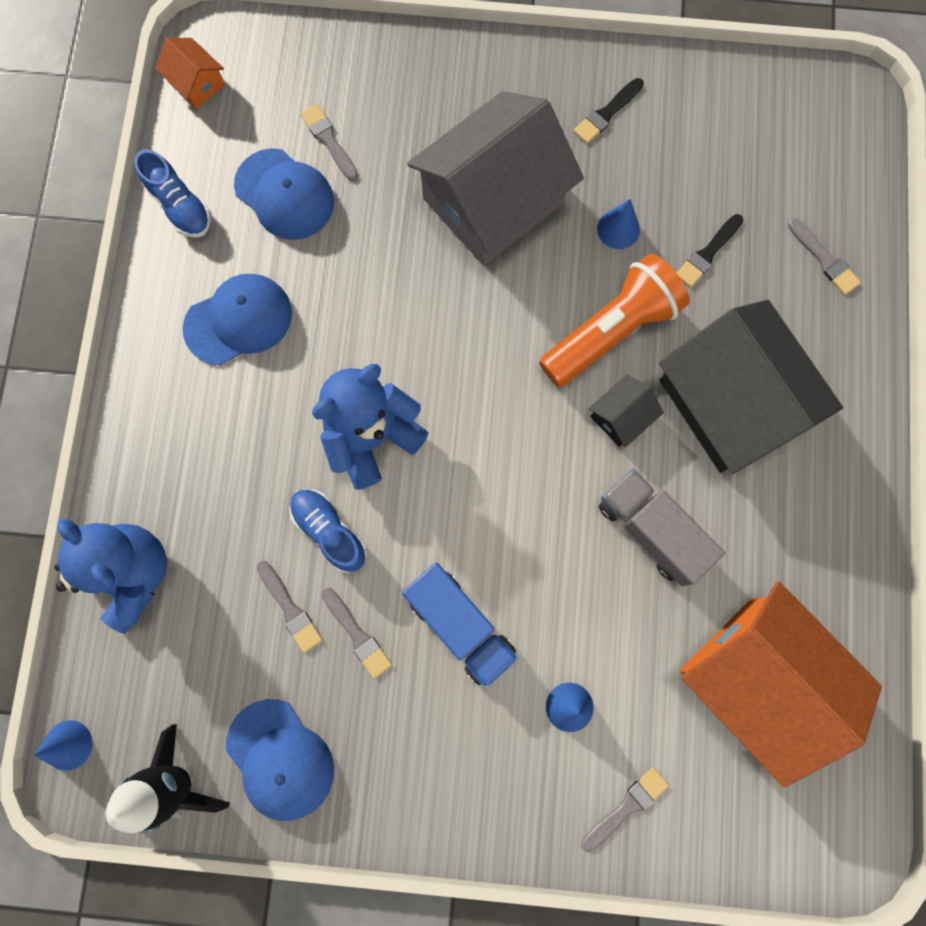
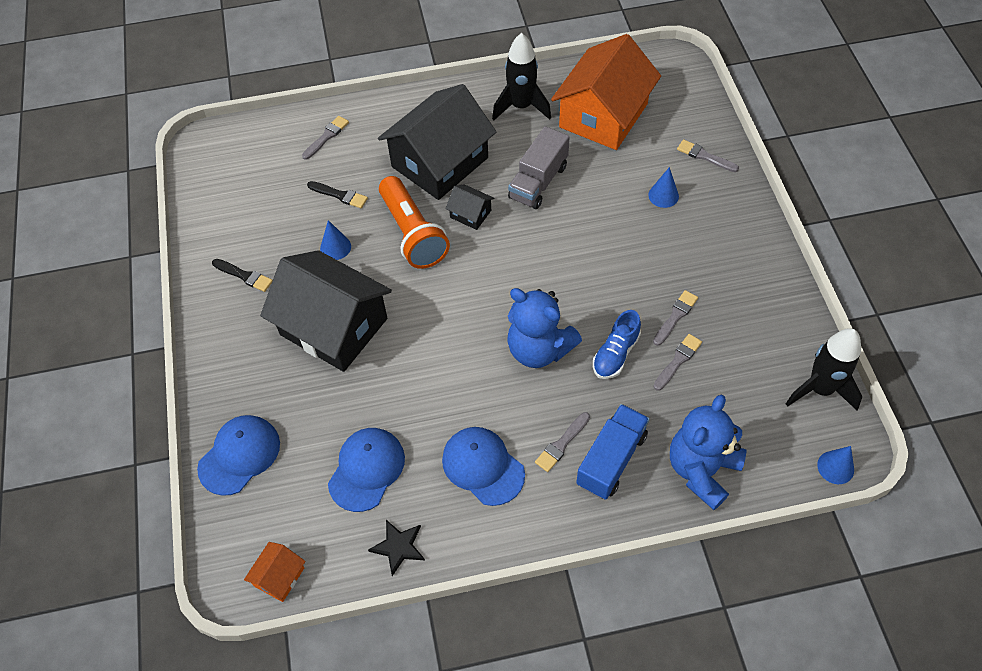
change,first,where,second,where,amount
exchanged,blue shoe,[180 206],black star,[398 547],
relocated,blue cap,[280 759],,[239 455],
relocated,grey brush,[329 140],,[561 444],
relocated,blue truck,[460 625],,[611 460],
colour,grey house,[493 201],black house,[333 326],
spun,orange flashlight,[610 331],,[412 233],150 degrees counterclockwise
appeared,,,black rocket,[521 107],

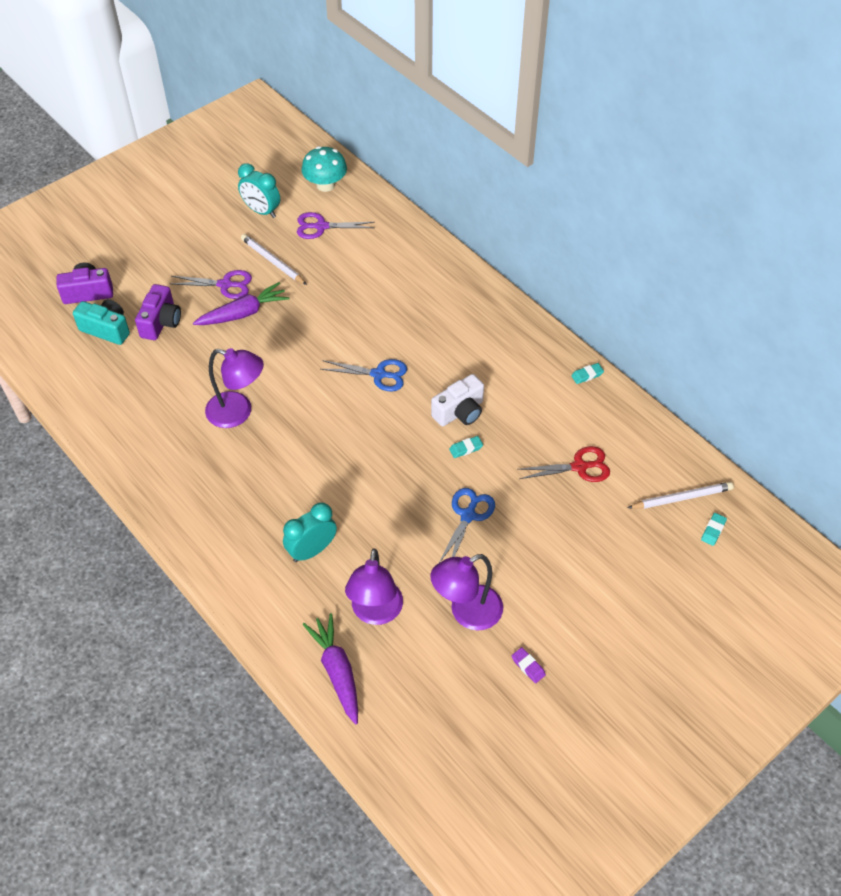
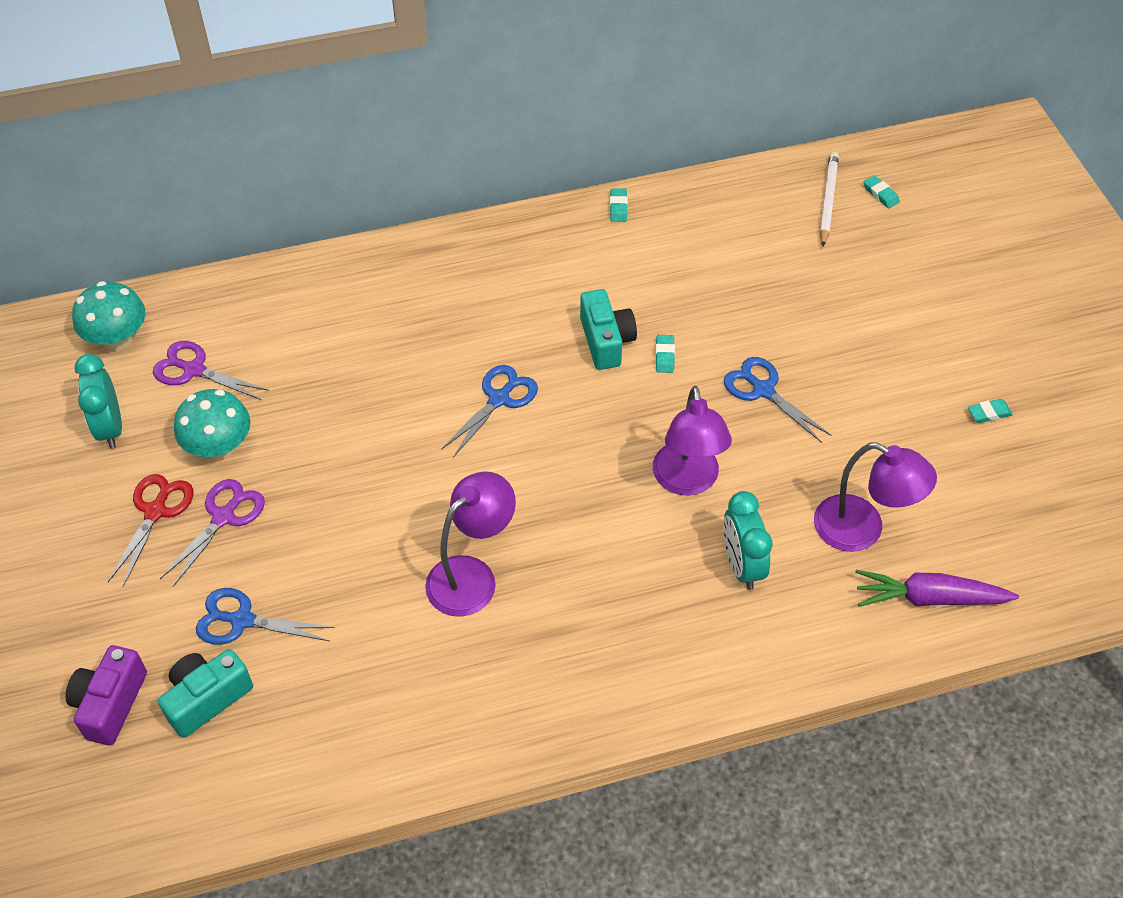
change,first,where,second,where,amount
exchanged,purple camera,[161 322],blue scissors,[242 620],
missing,purple carrot,[243 313],,,
spun,turquoise clock,[261 211],,[110 428],105 degrees clockwise
exchanged,white pencil,[272 261],turquoise mushroom,[219 446],
spun,purple scissors,[321 226],,[194 370],90 degrees clockwise
relocated,purple lamp,[466 613],,[687 481],
colour,white camera,[460 412],turquoise camera,[606 341],
colour,purple eraser,[528 666],turquoise eraser,[989 413],
relocated,red scissors,[579 467],,[156 511],

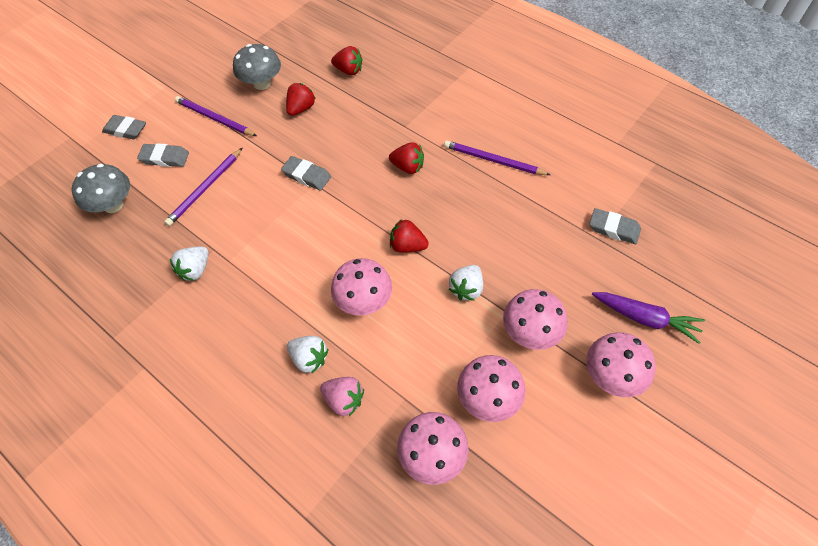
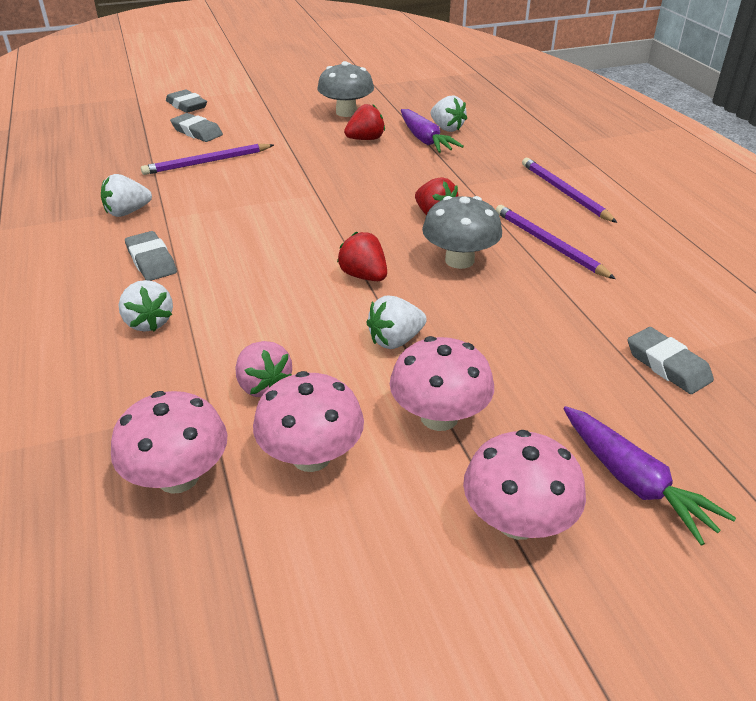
change,first,where,second,where,amount
relocated,grey mushroom,[113 205],,[459 260],
relocated,purple pencil,[214 118],,[564 192],
relocated,grey eraser,[307 176],,[151 261],
relocated,pink strawberry,[344 400],,[263 386],
colour,red strawberry,[349 70],white strawberry,[446 128],
missing,pink mushroom,[364 300],,,
appeared,,,purple carrot,[425 140],

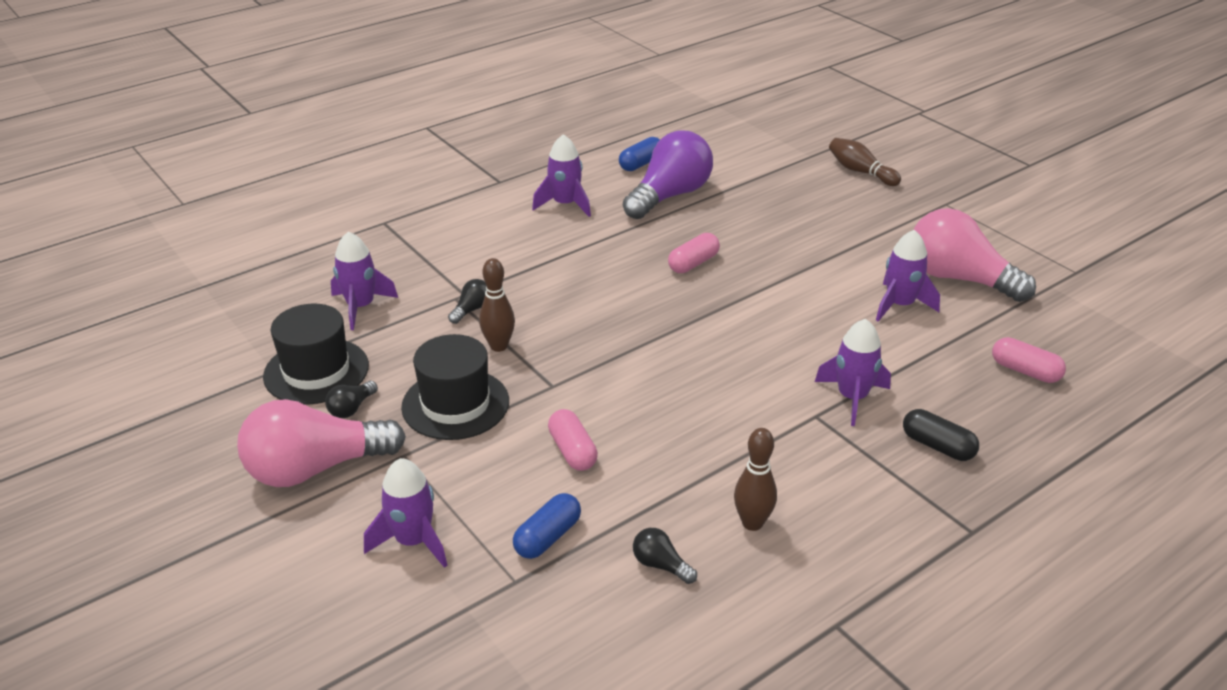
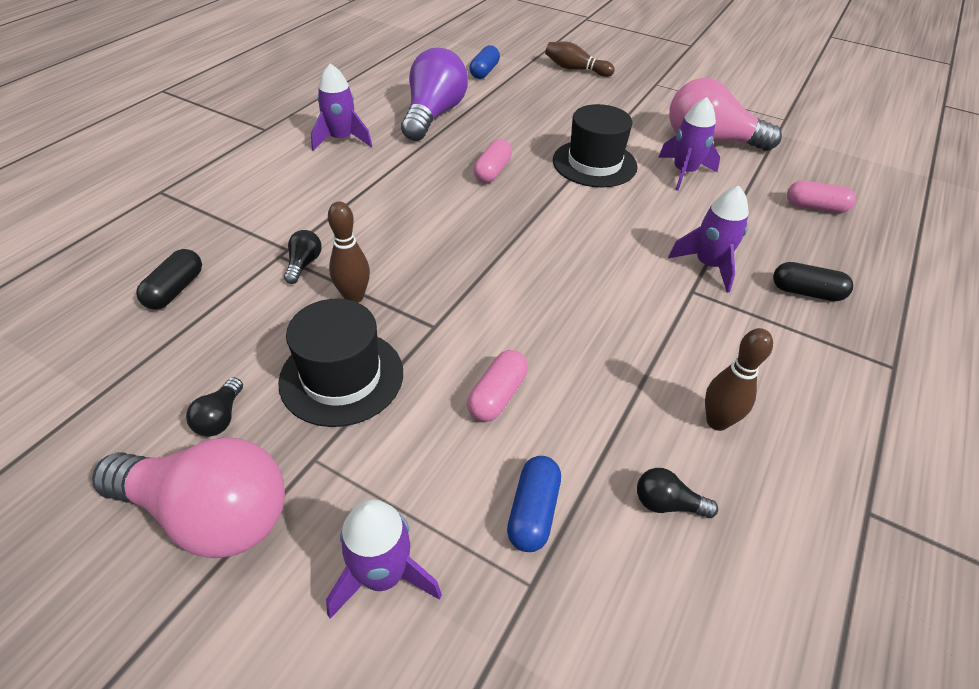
change,first,where,second,where,amount
spun,pink light bulb,[316 468],,[210 514],120 degrees counterclockwise
relocated,black hat,[316 371],,[594 163],
exchanged,purple rocket,[360 307],black capsule,[175 290],
spun,pink capsule,[572 451],,[497 395],75 degrees clockwise
relocated,blue capsule,[641 163],,[484 71],

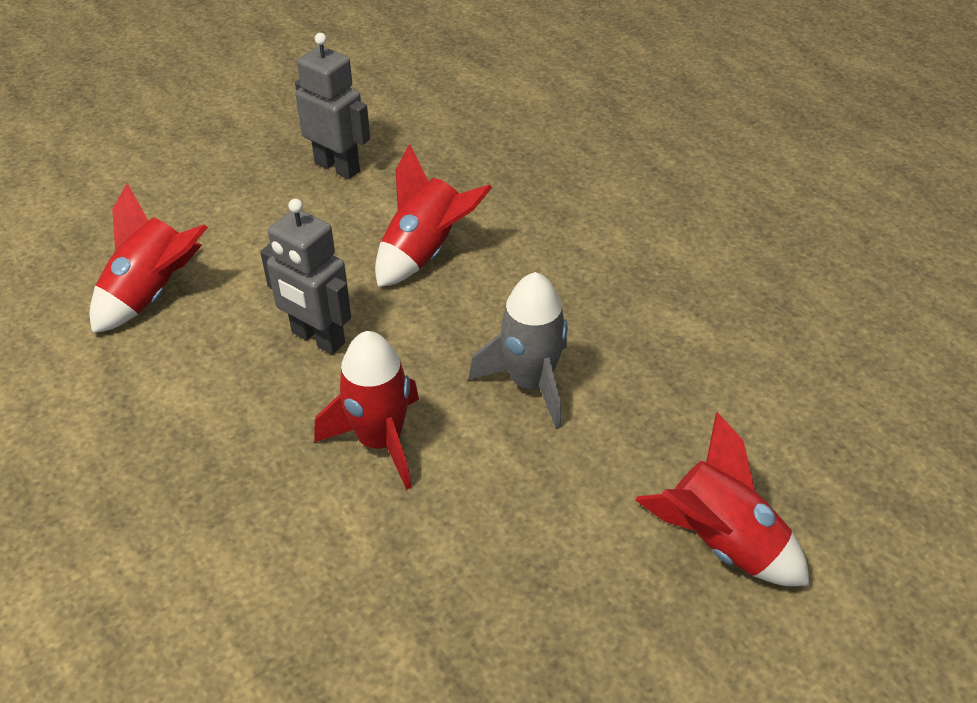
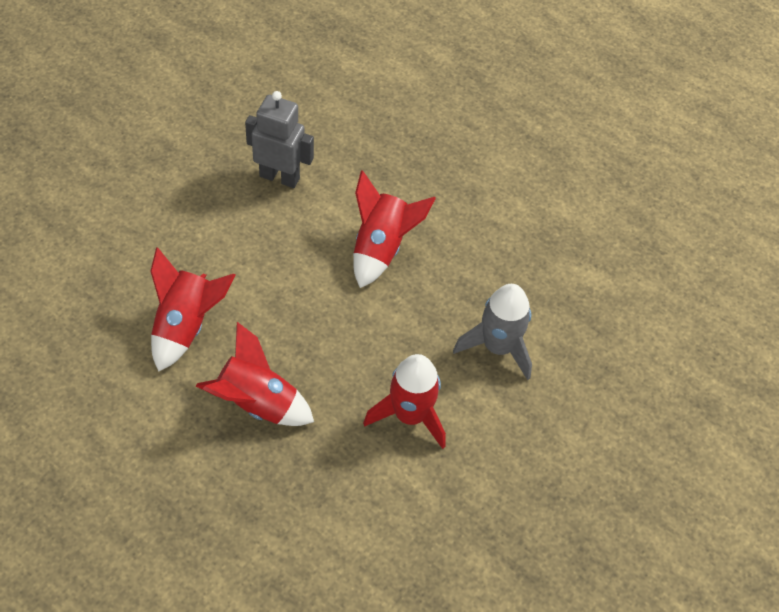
change,first,where,second,where,amount
missing,grey robot,[317 338],,,
relocated,red rocket,[720 541],,[256 403],

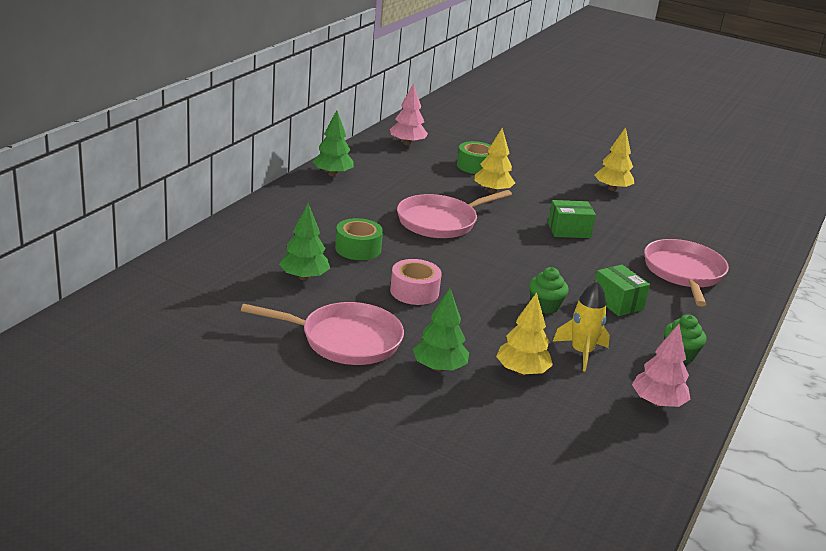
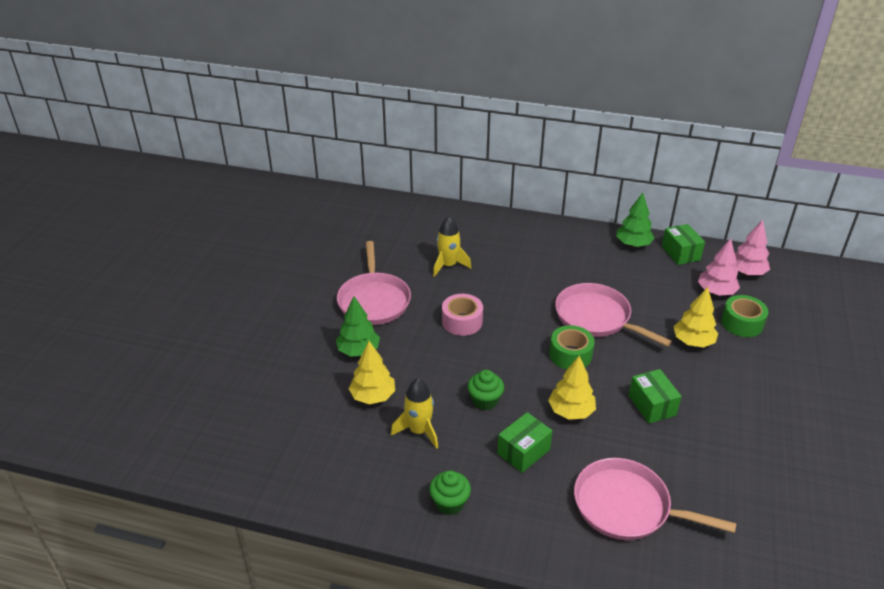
change,first,where,second,where,amount
exchanged,green tree,[304 277],yellow rocket,[448 265],
relocated,green tape,[358 249],,[570 355],
relocated,yellow tree,[612 189],,[571 411],
relocated,pink tree,[657 403],,[716 292],
spun,pink pan,[684 273],,[626 506],150 degrees counterclockwise
appeared,,,green box,[680 253],

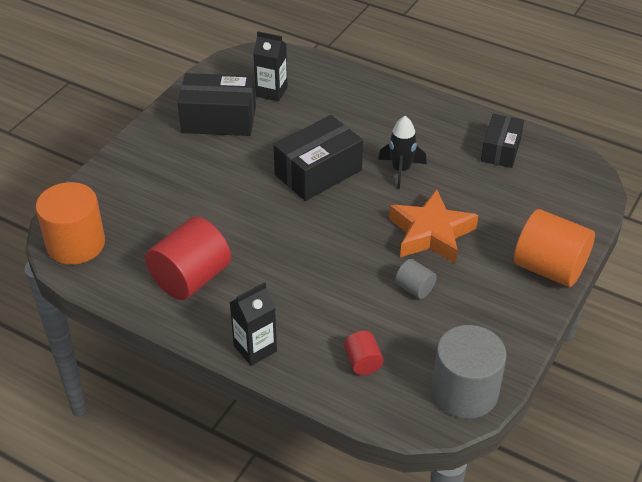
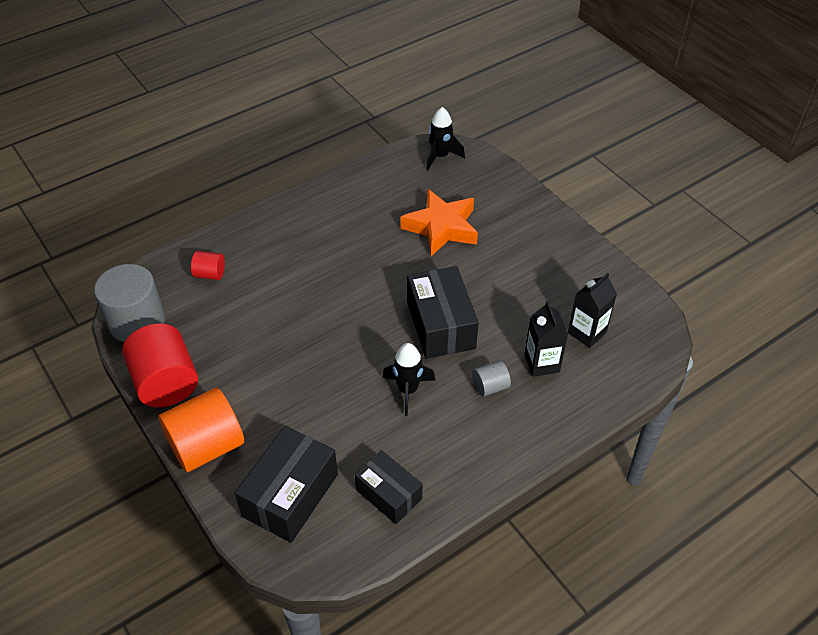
change,first,where,second,where,amount
exchanged,orange cylinder,[76 244],black rocket,[440 156],
relocated,red cylinder,[191 278],,[166 382],
relocated,black box,[219 119],,[290 495],
relocated,black carton,[255 348],,[541 363],
relocated,orange star,[431 233],,[441 227],
relocated,grey cylinder,[414 288],,[490 386],

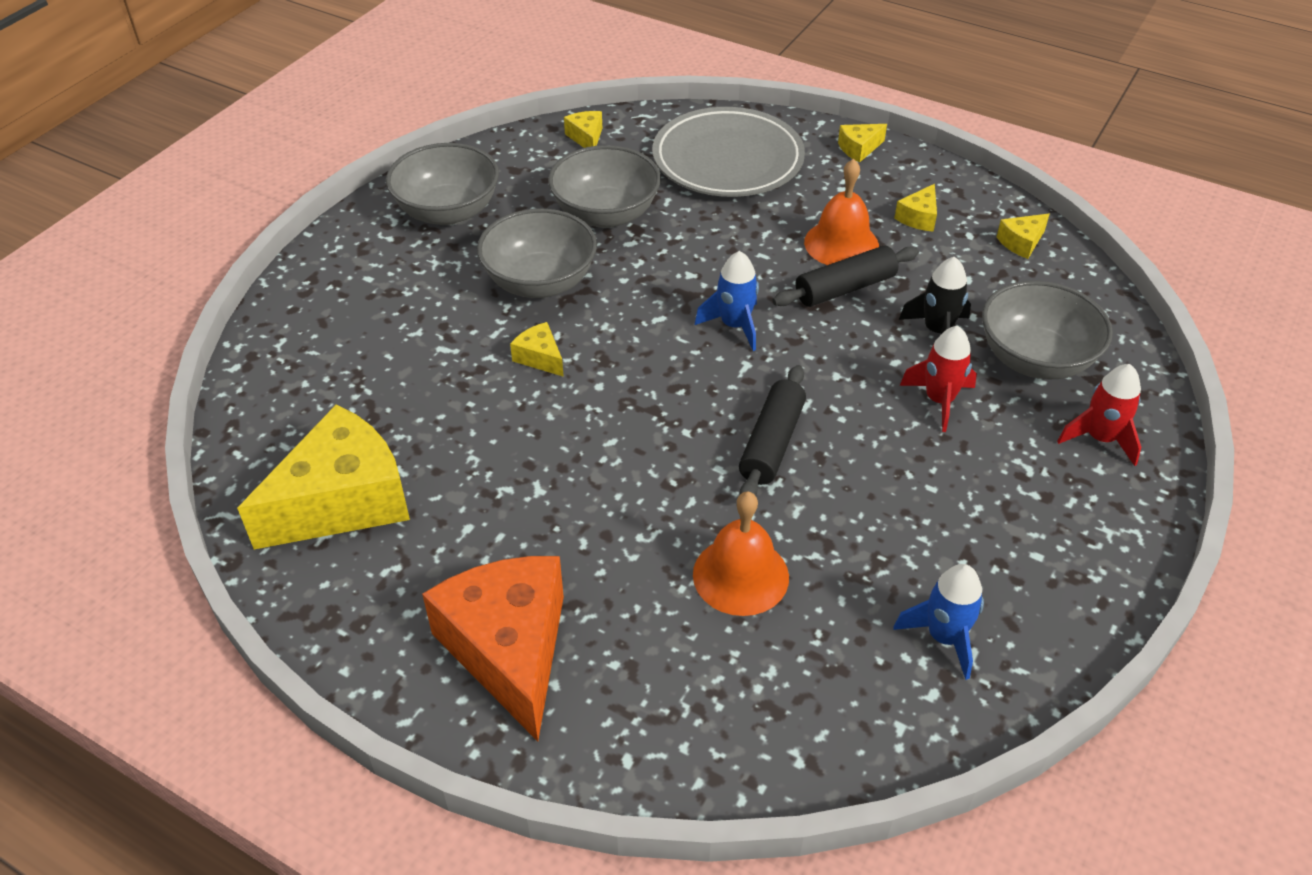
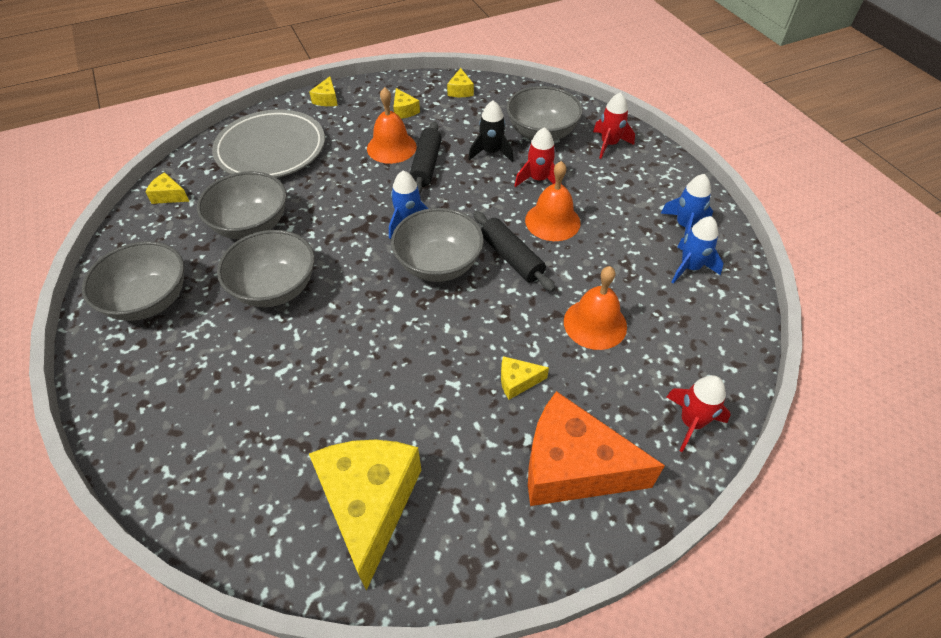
change,first,where,second,where,amount
relocated,yellow cheese,[540 357],,[517 381],
appeared,,,grey bowl,[438 264],
appeared,,,orange bell,[552 221],
appeared,,,blue rocket,[684 226],
appeared,,,red rocket,[691 422],

